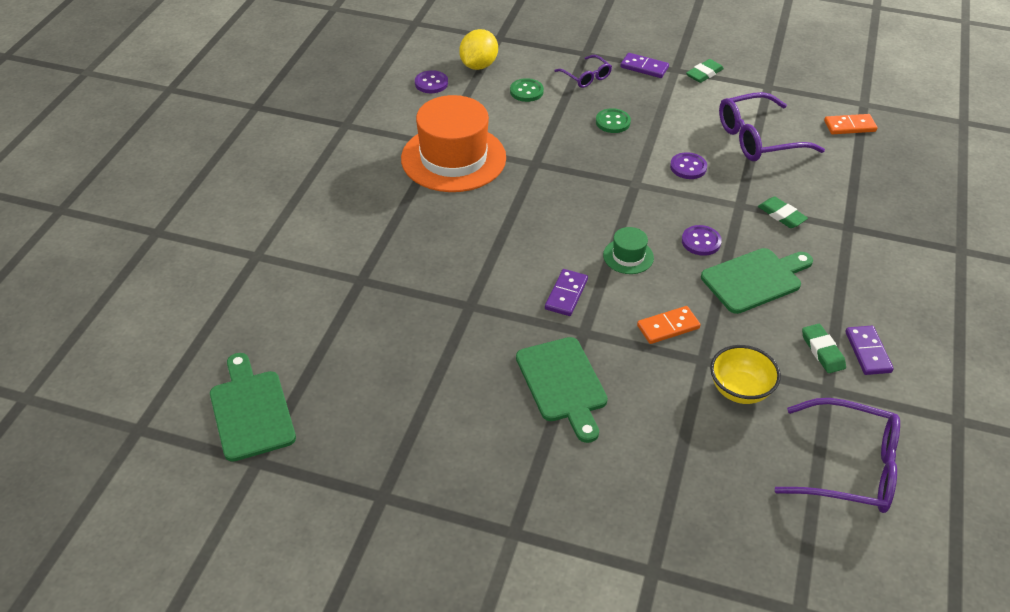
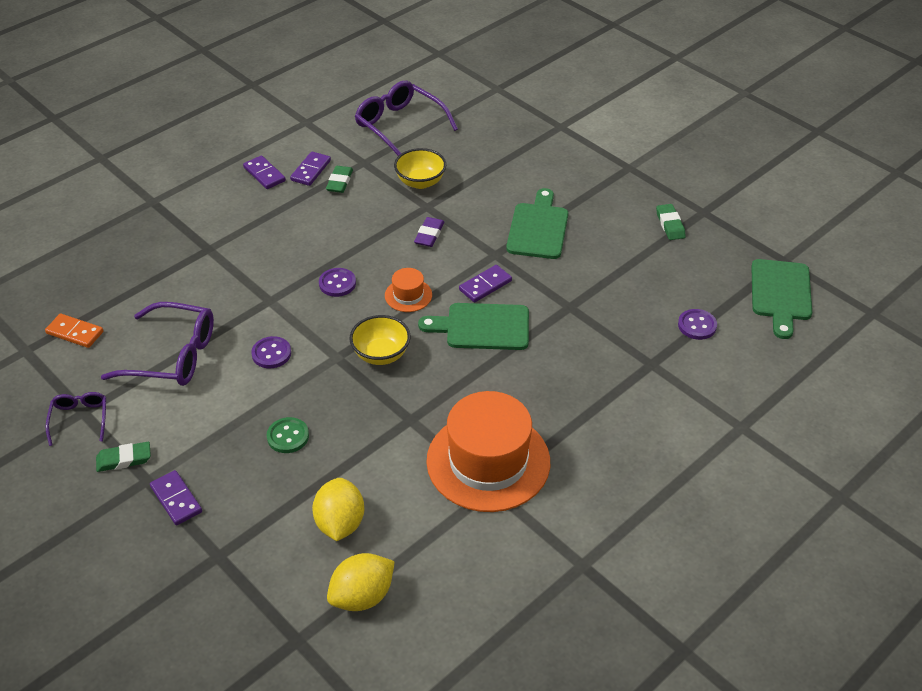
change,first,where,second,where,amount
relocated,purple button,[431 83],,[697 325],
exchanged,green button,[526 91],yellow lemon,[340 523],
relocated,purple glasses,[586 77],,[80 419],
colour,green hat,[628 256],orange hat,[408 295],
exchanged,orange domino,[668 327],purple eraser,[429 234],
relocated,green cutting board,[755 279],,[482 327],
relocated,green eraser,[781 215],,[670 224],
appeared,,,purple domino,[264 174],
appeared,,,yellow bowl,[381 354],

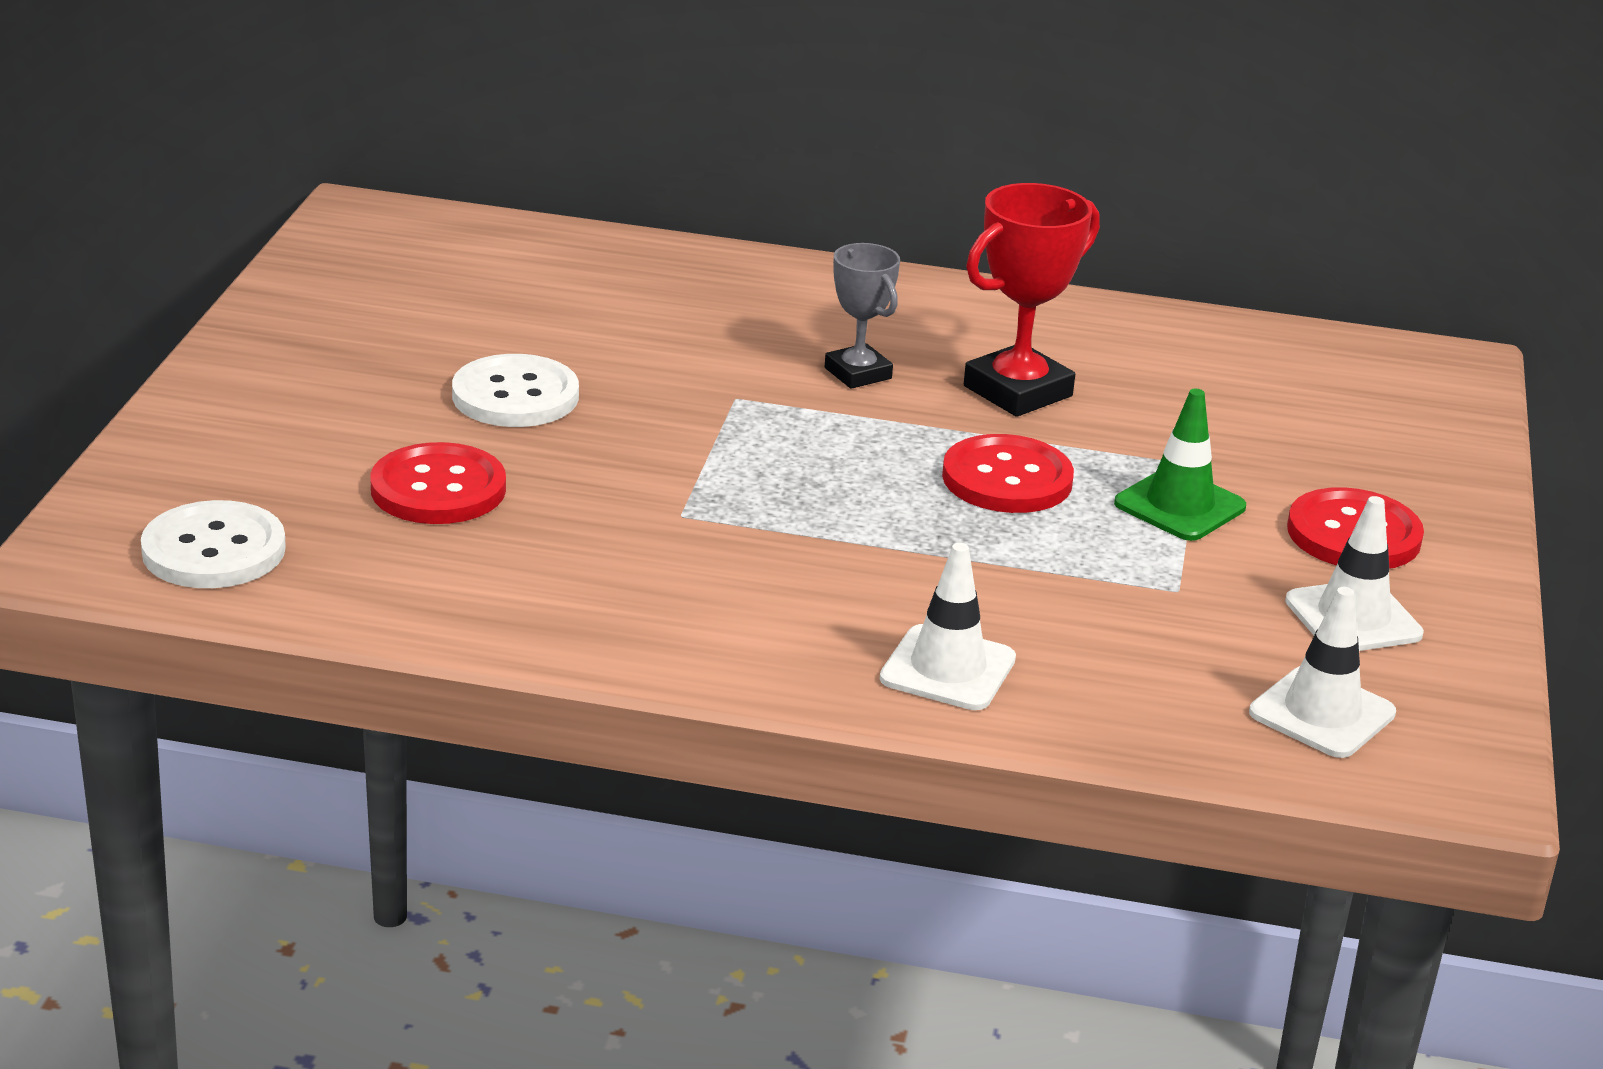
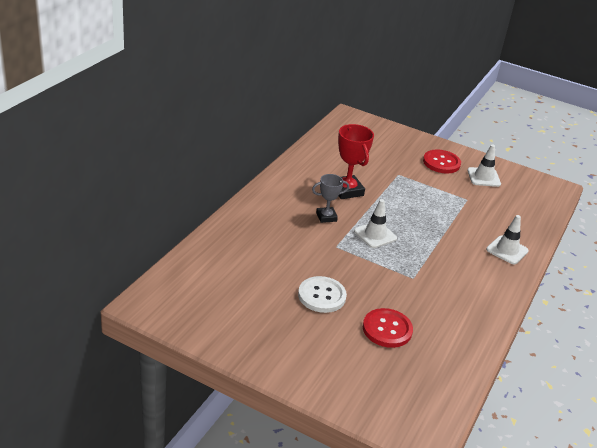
change,first,where,second,where,amount
missing,white button,[214 550],,,
missing,red button,[1007 479],,,
missing,green traffic cone,[1179 505],,,
relocated,white traffic cone,[1322 713],,[375 235],

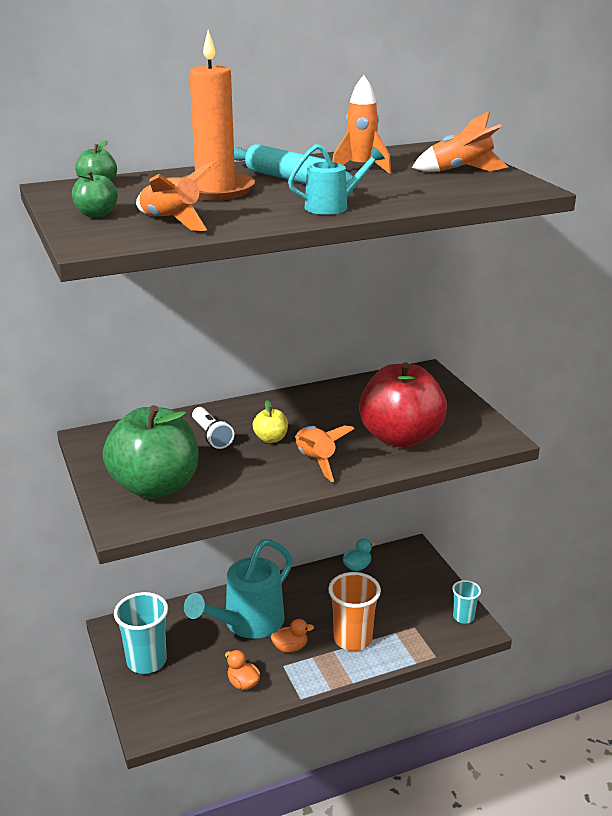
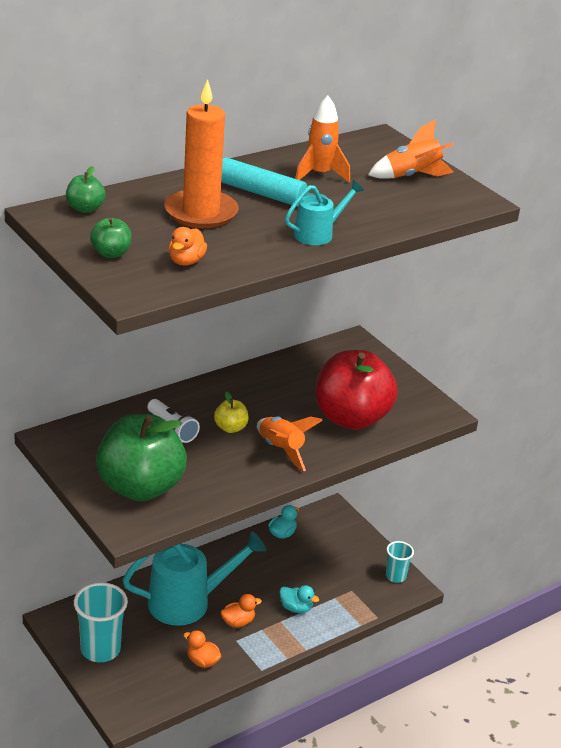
change,first,where,second,where,amount
exchanged,orange rocket,[172 222],orange duck,[186 261],
spun,turquoise watering can,[247 623],,[188 602],135 degrees counterclockwise
exchanged,orange cup,[352 639],turquoise duck,[296 608],

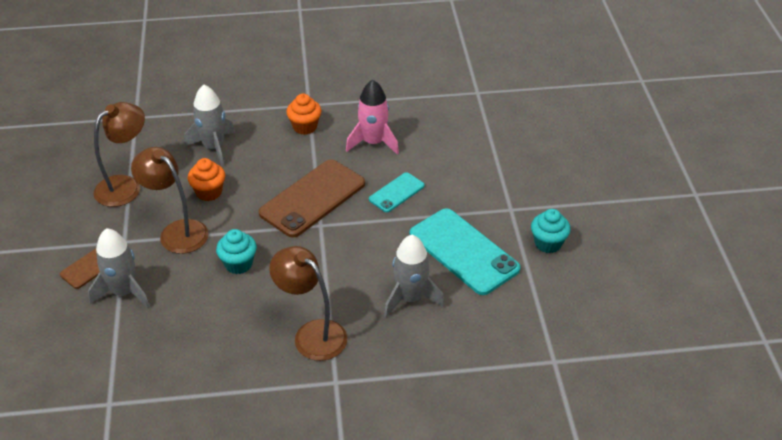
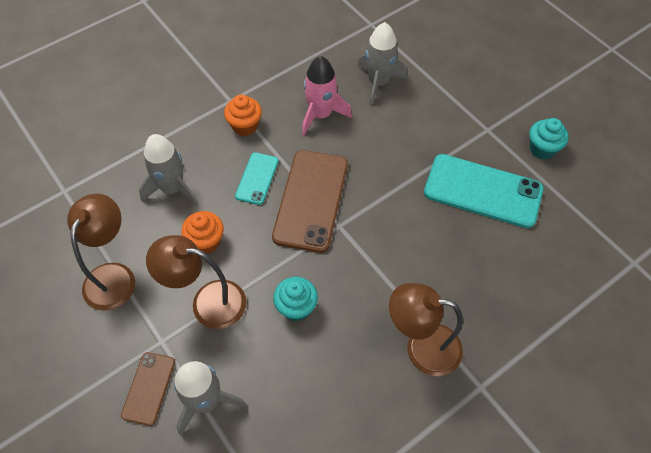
change,first,where,second,where,amount
relocated,turquoise phone,[396 192],,[257 178],
relocated,grey rocket,[410 298],,[378 83],

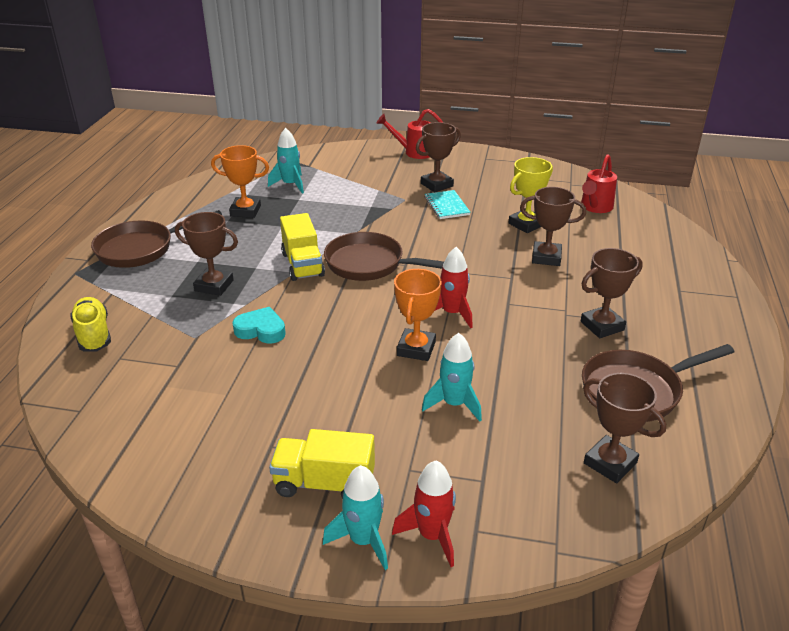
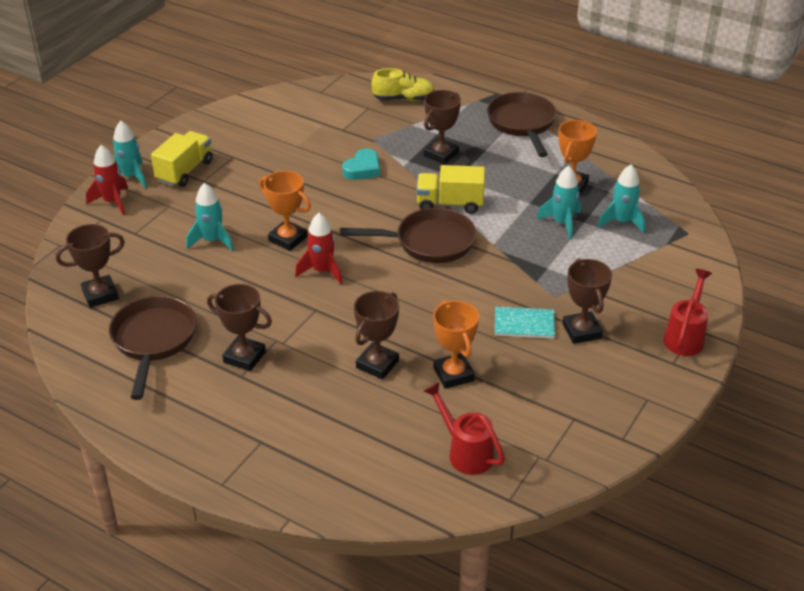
change,first,where,second,where,amount
spun,brown pan,[370 264],,[428 242],45 degrees clockwise
colour,yellow trophy,[526 224],orange trophy,[453 374],
spun,brown trophy,[602 326],,[244 357],60 degrees counterclockwise
appeared,,,turquoise rocket,[562 223],

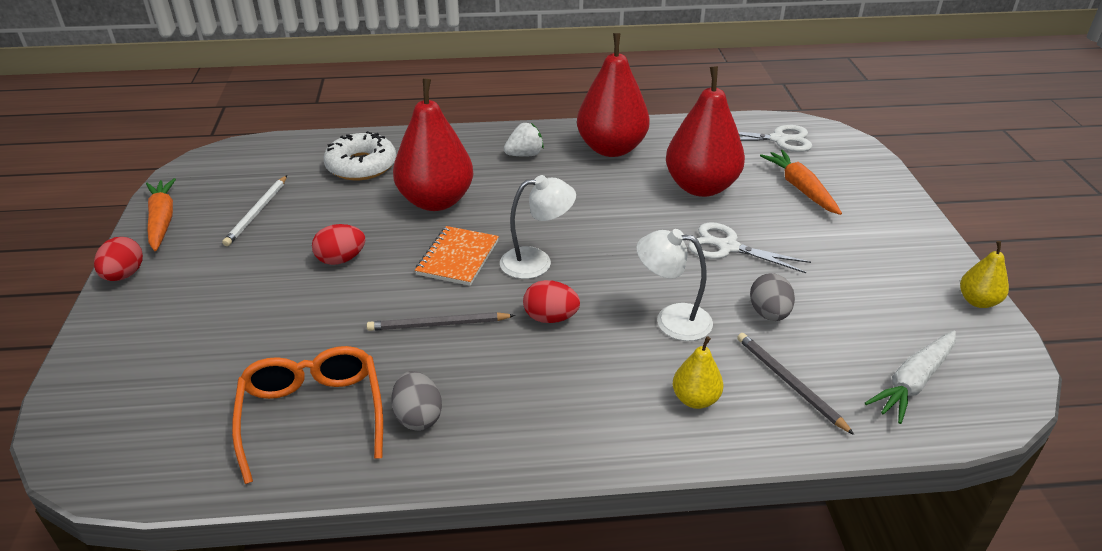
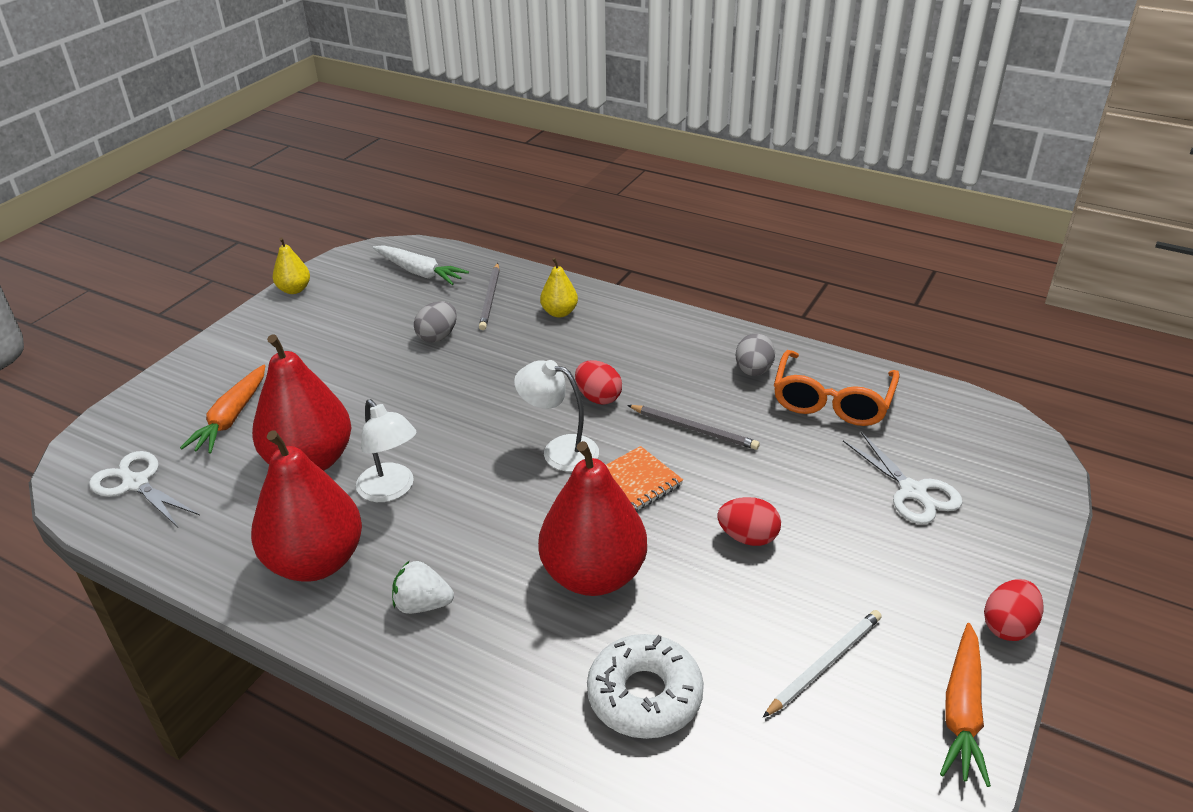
change,first,where,second,where,amount
relocated,white lamp,[672 320],,[391 490],
relocated,white scissors,[728 247],,[913 491],
spun,white carrot,[913 382],,[419 272],45 degrees clockwise

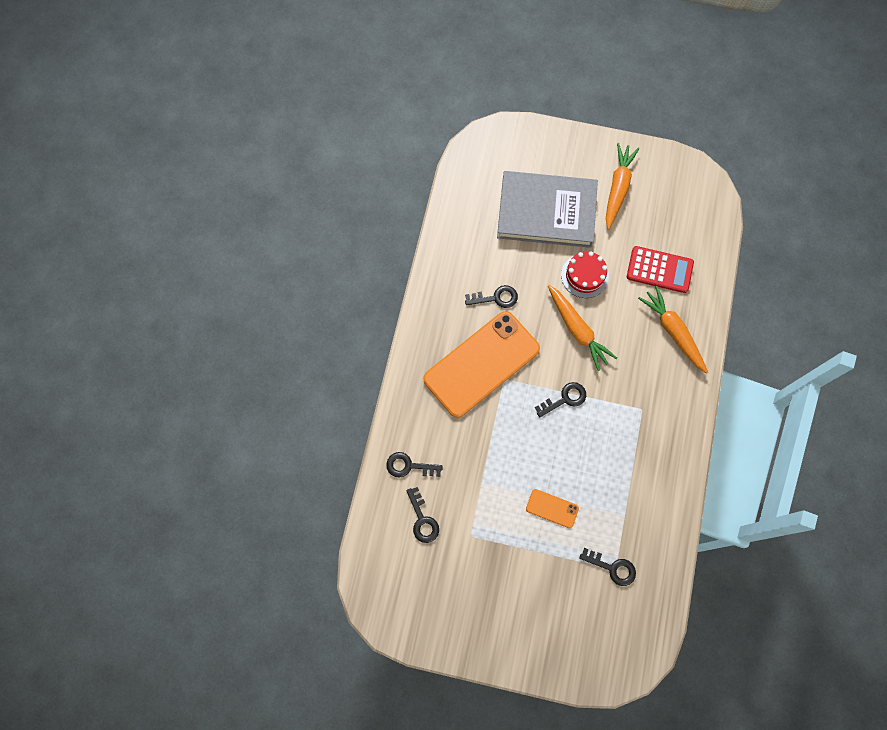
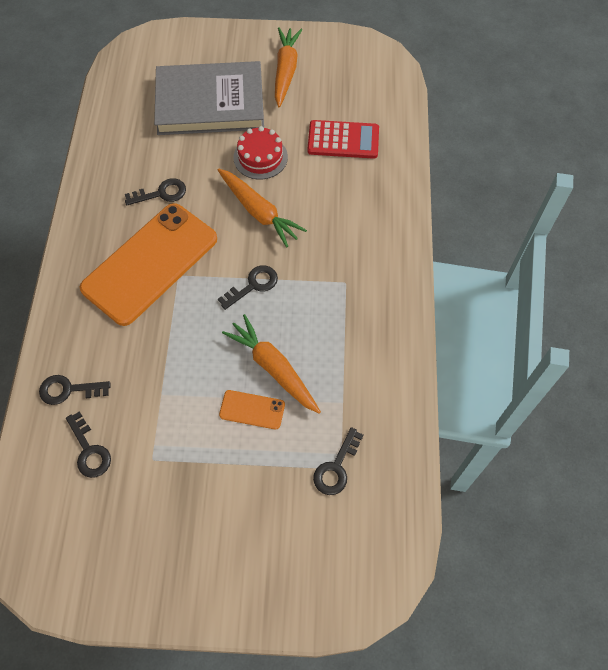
change,first,where,second,where,amount
spun,black key,[612 568],,[336 467],105 degrees clockwise
relocated,orange carrot,[673 331],,[273 368],

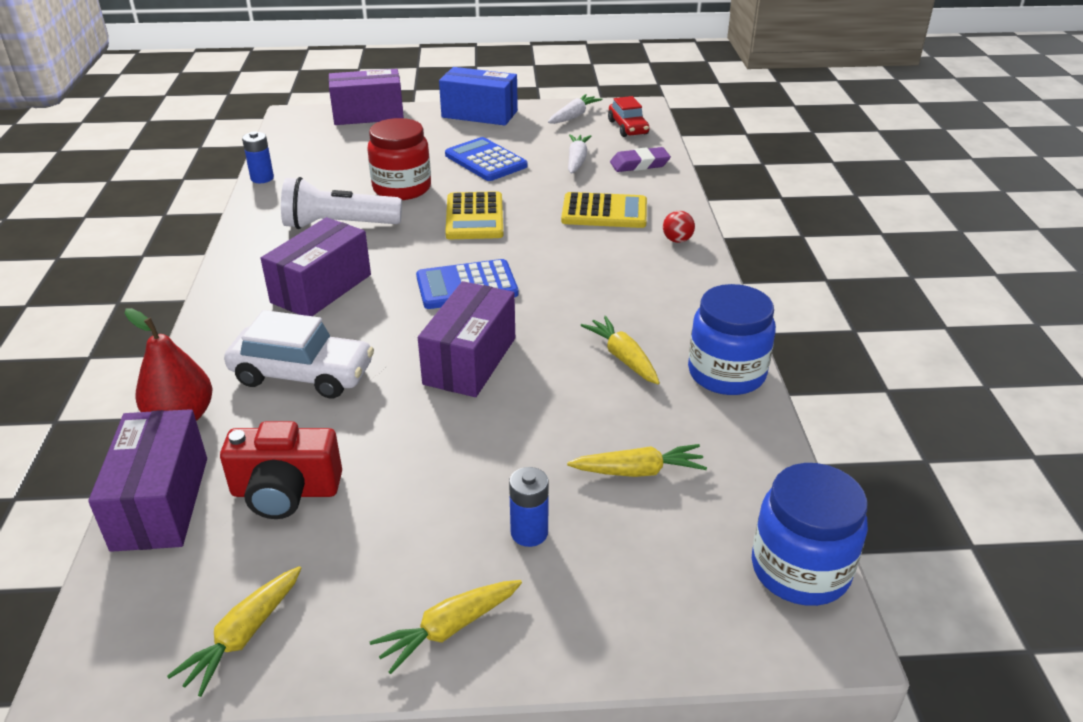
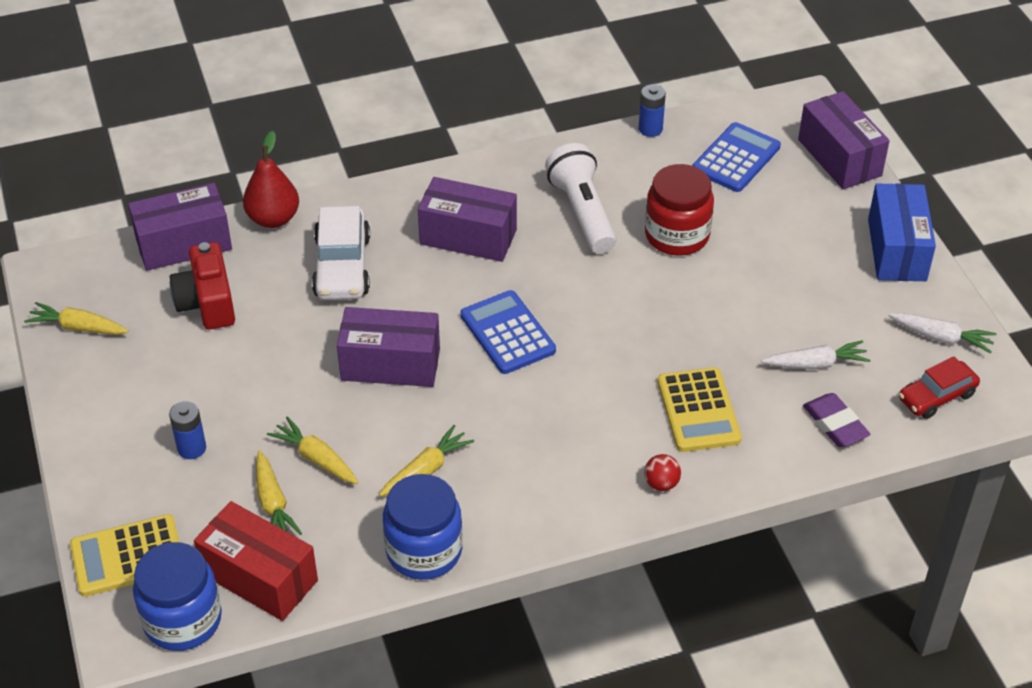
change,first,where,second,where,amount
relocated,yellow carrot,[448 629],,[316 458],
relocated,blue calculator,[485 161],,[736 158],
relocated,yellow calculator,[474 217],,[127 556],
appeared,,,red box,[259 577],

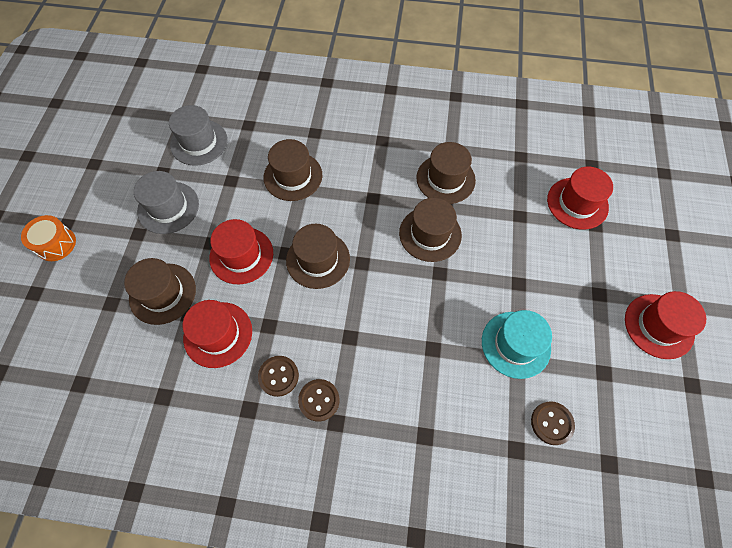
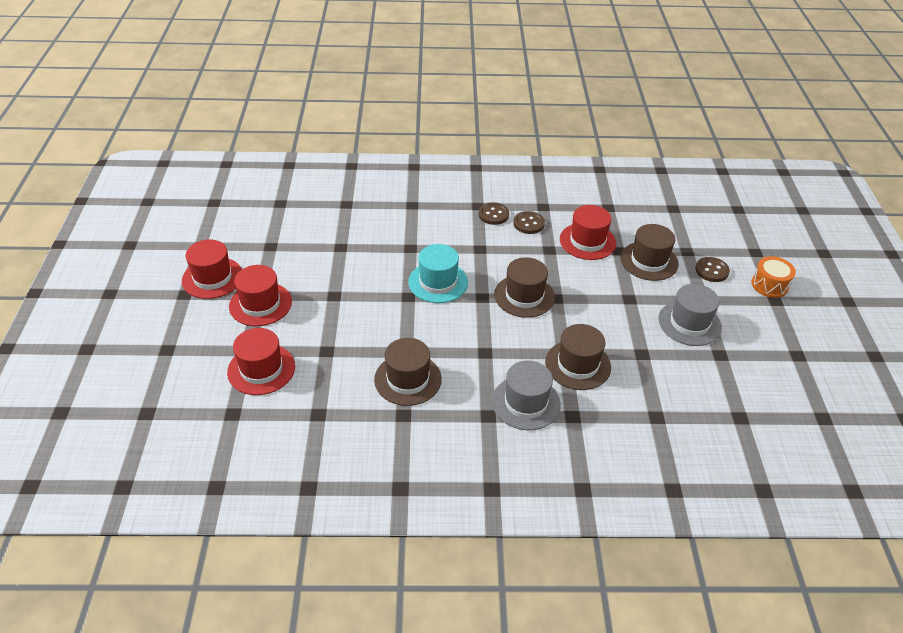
change,first,where,second,where,amount
relocated,grey hat,[199 142],,[526 402],
relocated,red hat,[241 255],,[260 304],
missing,brown hat,[430 234],,,
relocated,turquoise hat,[515 344],,[438 282],
relocated,brown button,[551 423],,[711 270],

